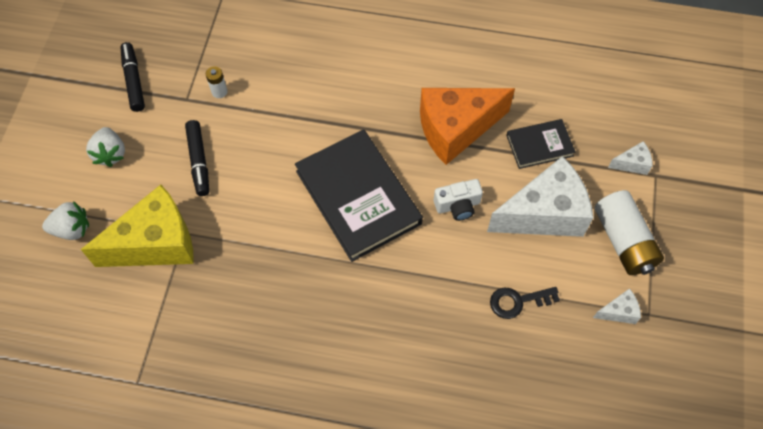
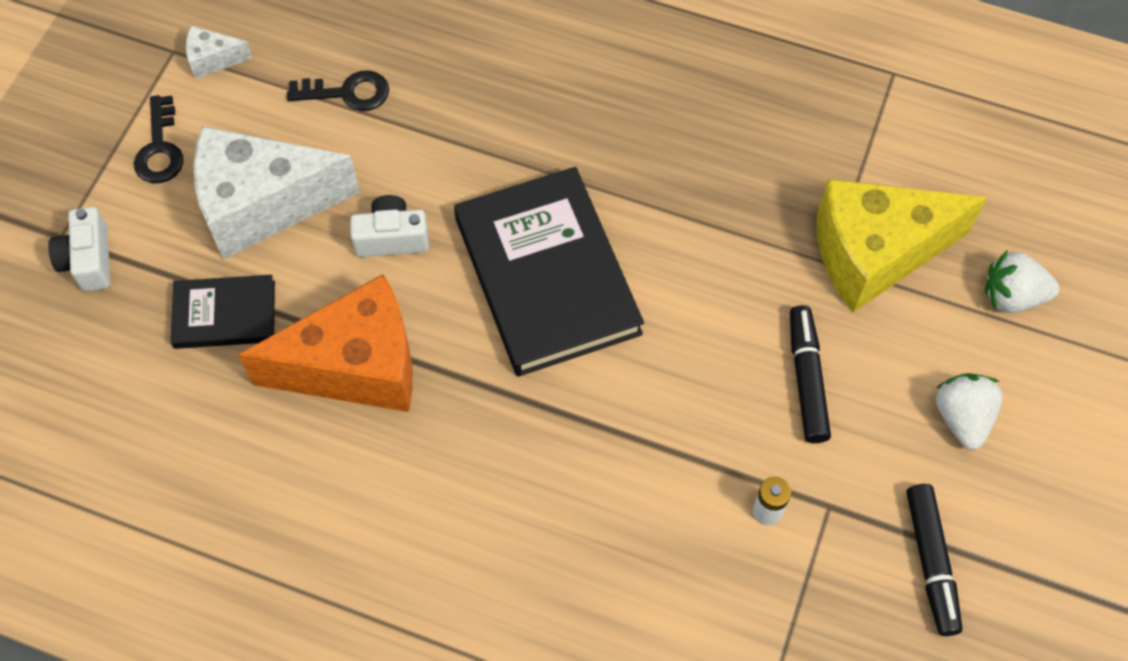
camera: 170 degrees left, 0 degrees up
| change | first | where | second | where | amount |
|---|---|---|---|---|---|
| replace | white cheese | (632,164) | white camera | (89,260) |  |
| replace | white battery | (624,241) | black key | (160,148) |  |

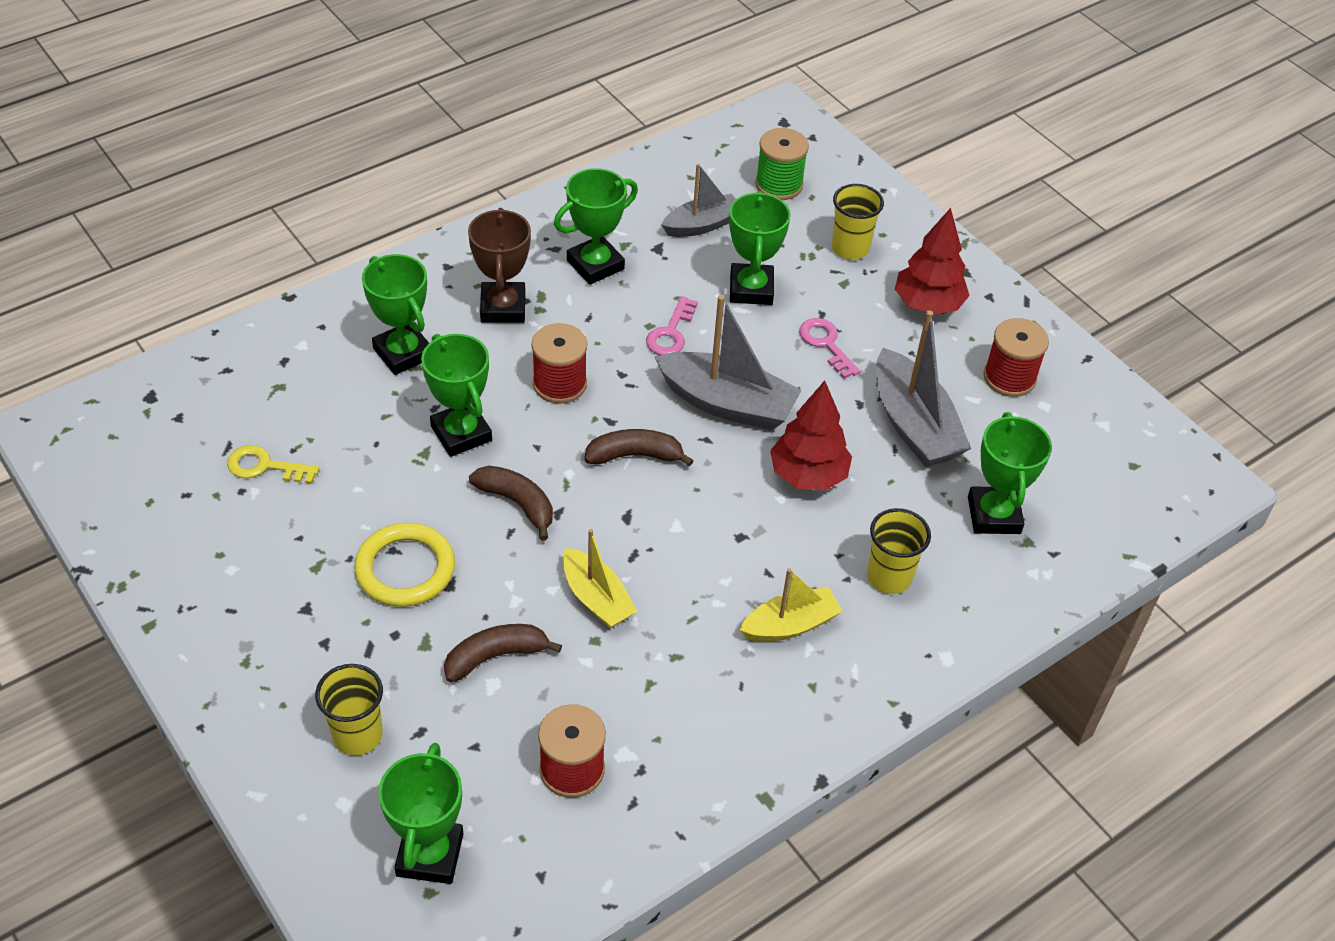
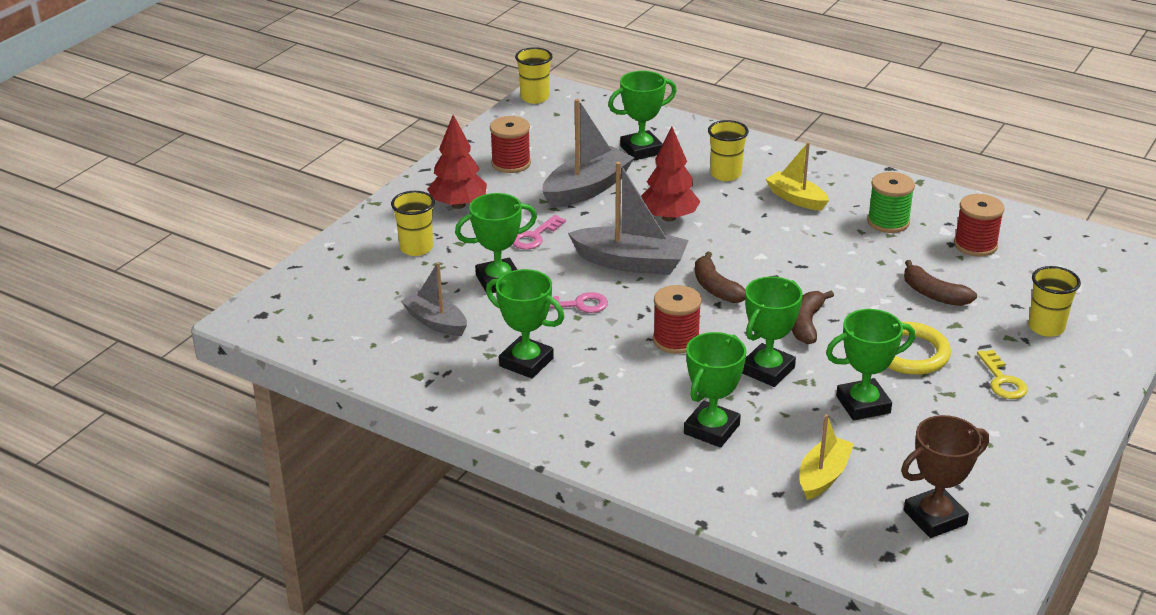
camera: 110 degrees left, 15 degrees down
| change | first | where | second | where | amount |
|---|---|---|---|---|---|
| move | green spool | (779,185) |  | (888,222) |  |
| move | brown trophy | (503,307) |  | (934,517) |  |
| rotate | grey boat | (727,404) |  | (631,263) | 105 degrees clockwise |
| move | yellow key | (265,466) |  | (1002,380) |  |
| move | yellow boat | (596,598) |  | (823,476) |  |
| move | green trophy | (430,854) |  | (863,404) |  |
| insert |  |  | yellow cup | (534,98) |  |

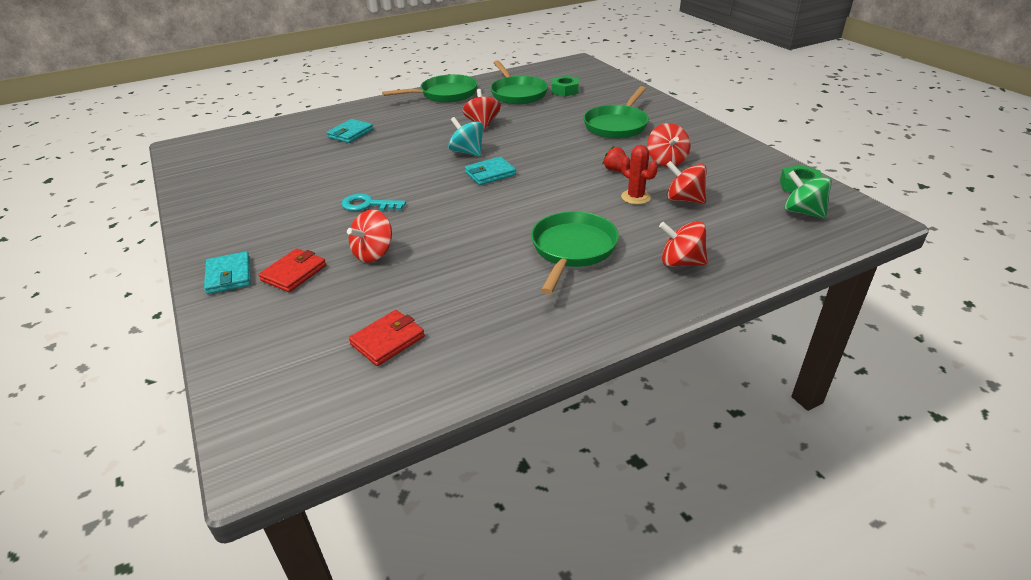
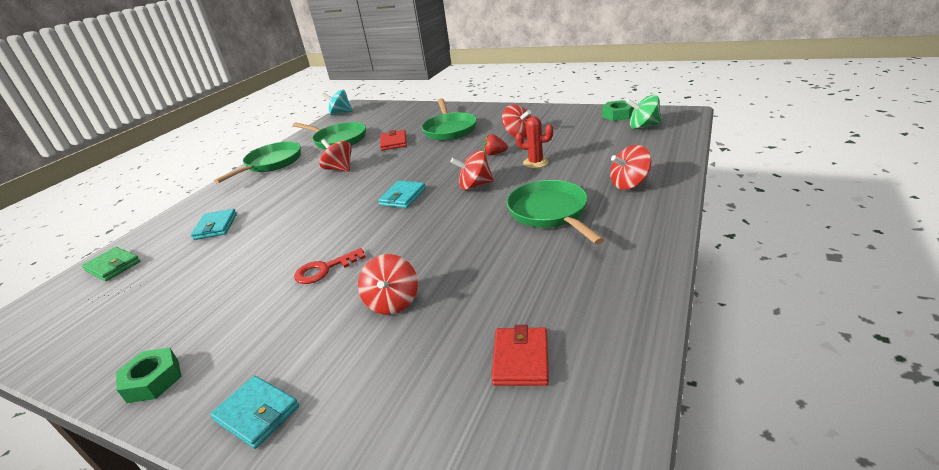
camera: 35 degrees left, 5 degrees down
| change | first | where | second | where | amount |
|---|---|---|---|---|---|
| move | green nut | (565,90) |  | (153,380) |  |
| move | turquoise spinning top | (467,152) |  | (340,113) |  |
| move | red spinning top | (684,199) |  | (475,185) |  |
| recolor | turquoise key | (368,205) | red key | (324,269) |  |
| move | red wallet | (294,273) |  | (393,142) |  |
| insert |  |  | green wallet | (113,266) |  |

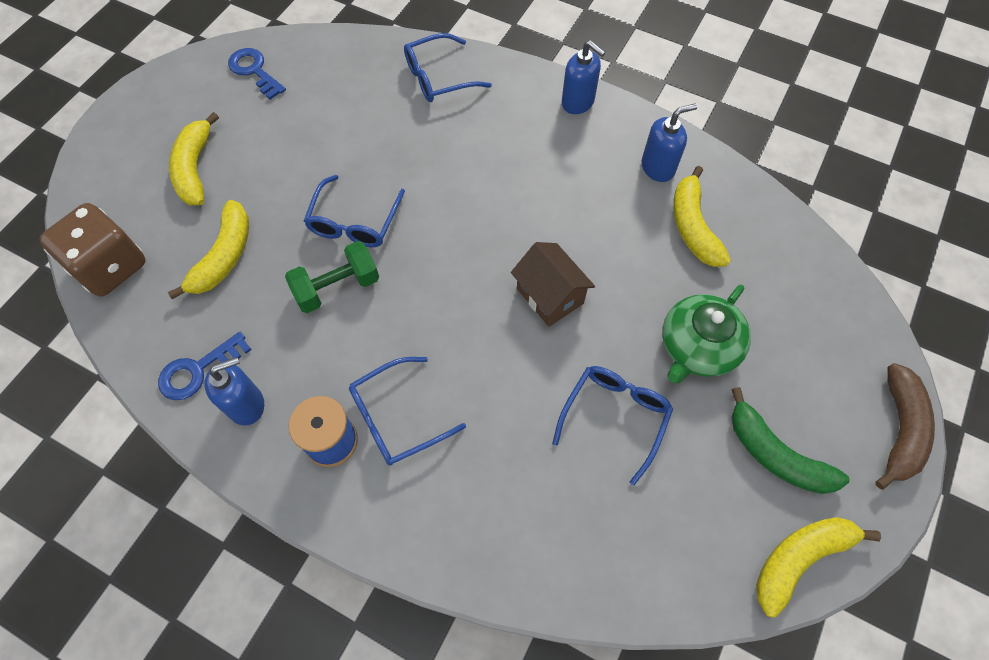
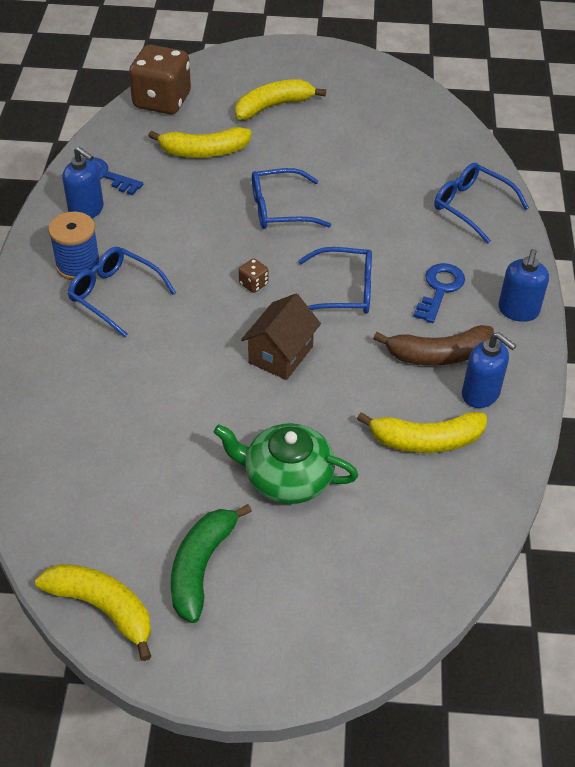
camera: 65 degrees right, 15 degrees down
| change | first | where | second | where | amount |
|---|---|---|---|---|---|
| move | blue key | (254,71) |  | (439,289) |  |
| rotate | yellow banana | (693,226) |  | (426,440) | 150 degrees counterclockwise |
| delete | green dumbbell | (337,287) |  |  |  |
| move | brown banana | (899,430) |  | (438,355) |  |
| move | blue glasses | (614,418) |  | (343,291) |  |
| insert |  |  | brown dice | (253,284) |  |

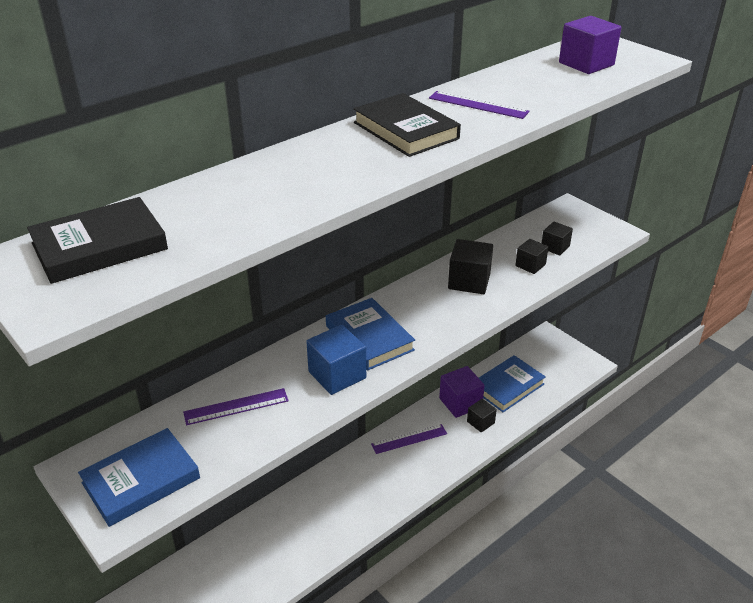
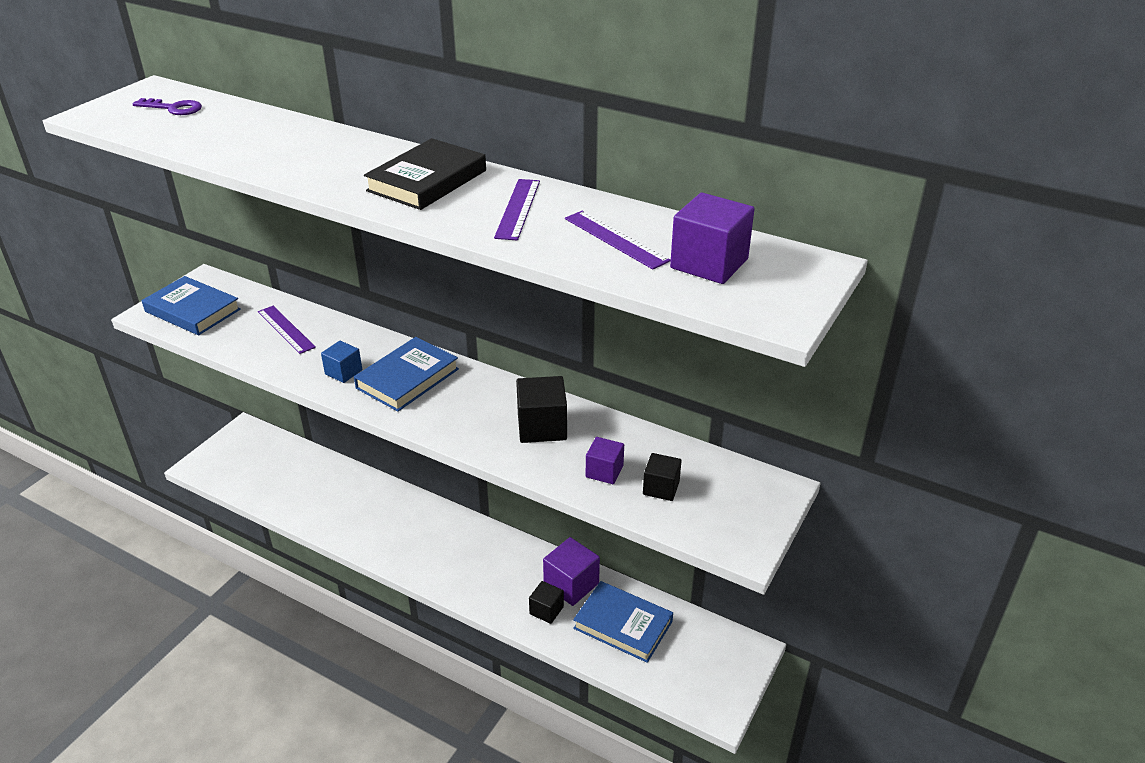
camera: 70 degrees right, 0 degrees up
| change | first | where | second | where | amount |
|---|---|---|---|---|---|
| replace | black book | (100,246) | purple key | (173,108) |  |
| recolor | black cube | (530,265) | purple cube | (604,471) |  |
| resize | blue cube | (337,375) |  | (343,372) | x0.62 |
| move | purple ruler | (409,439) |  | (616,239) |  |

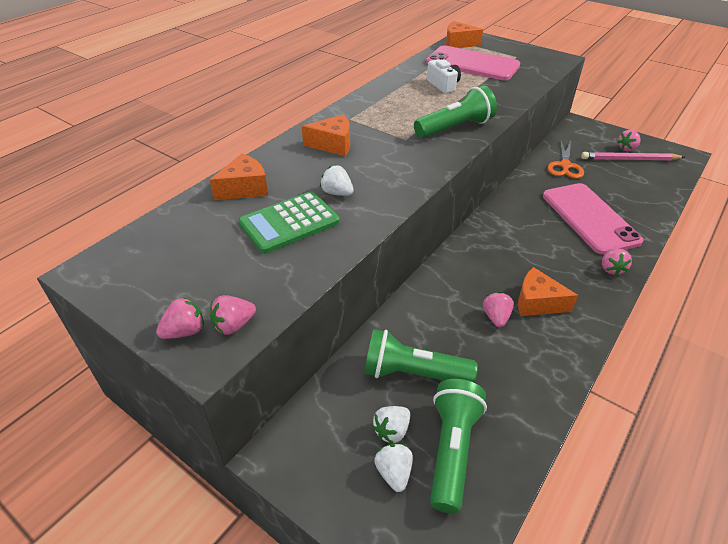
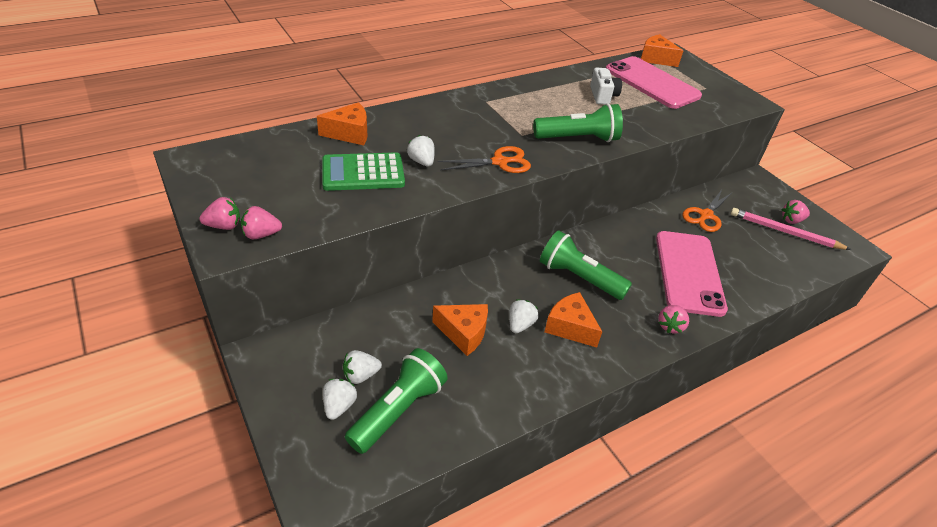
camera: 20 degrees right, 0 degrees up
| change | first | where | second | where | amount |
|---|---|---|---|---|---|
| move | orange cheese | (333,145) |  | (463,333) |  |
| recolor | pink strawberry | (496,317) | white strawberry | (520,325) |  |
| move | green flashlight | (413,373) |  | (579,277) |  |
| insert |  |  | orange scissors | (500,162) |  |

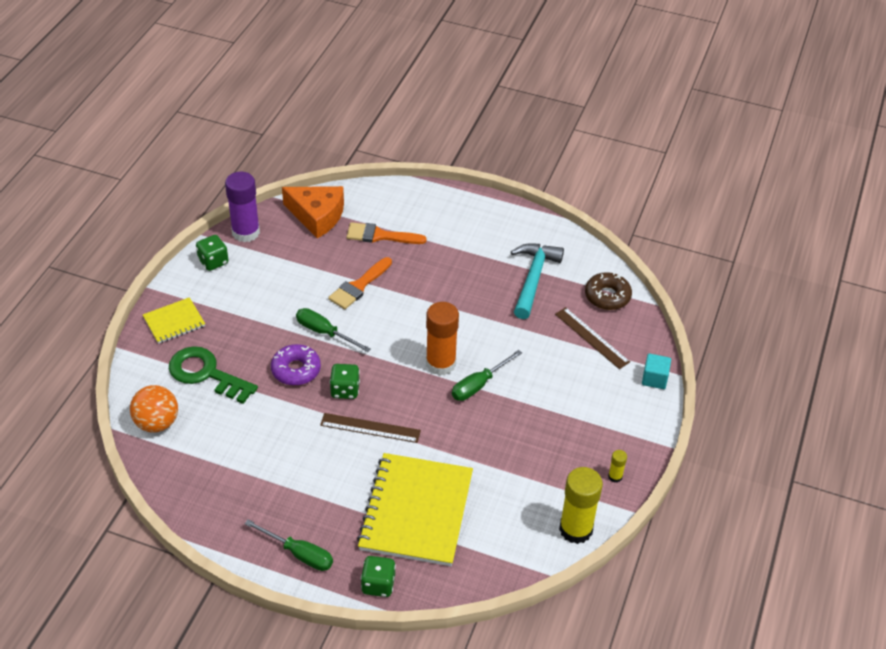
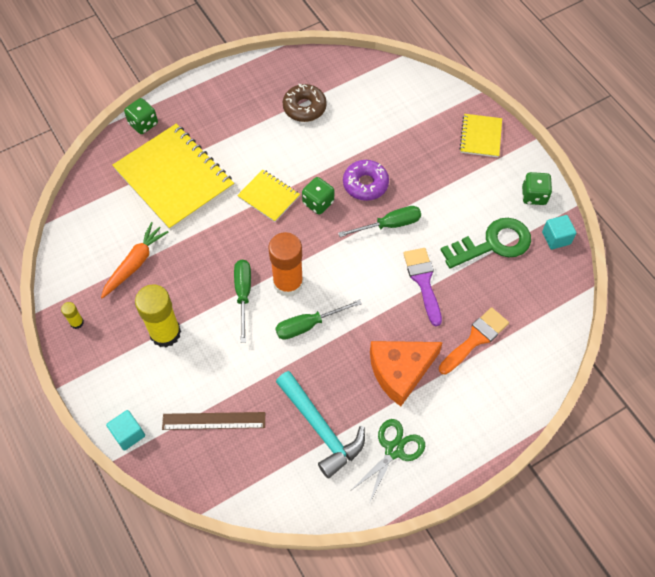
camera: 130 degrees right, 15 degrees up
| change | first | where | second | where | amount |
|---|---|---|---|---|---|
| replace | purple glue stick | (246,232) | turquoise cube | (556,238) |  |
| move | orange cheese | (317,216) |  | (400,371) |  |
| recolor | orange brush | (359,286) | purple brush | (423,281) |  |
| move | brown donut | (607,296) |  | (304,107) |  |
| move | green key | (206,374) |  | (493,244) |  |
| delete | orange ball | (157,423) |  |  |  |
| replace | brown ruler | (370,428) | yellow notebook | (269,196) |  |
| move | yellow glue stick | (576,529) |  | (165,333) |  |
| move | green screwdriver | (299,554) |  | (308,325) |  |
| insert |  |  | orange carrot | (135,264) |  |
| insert |  |  | green scissors | (394,450) |  |

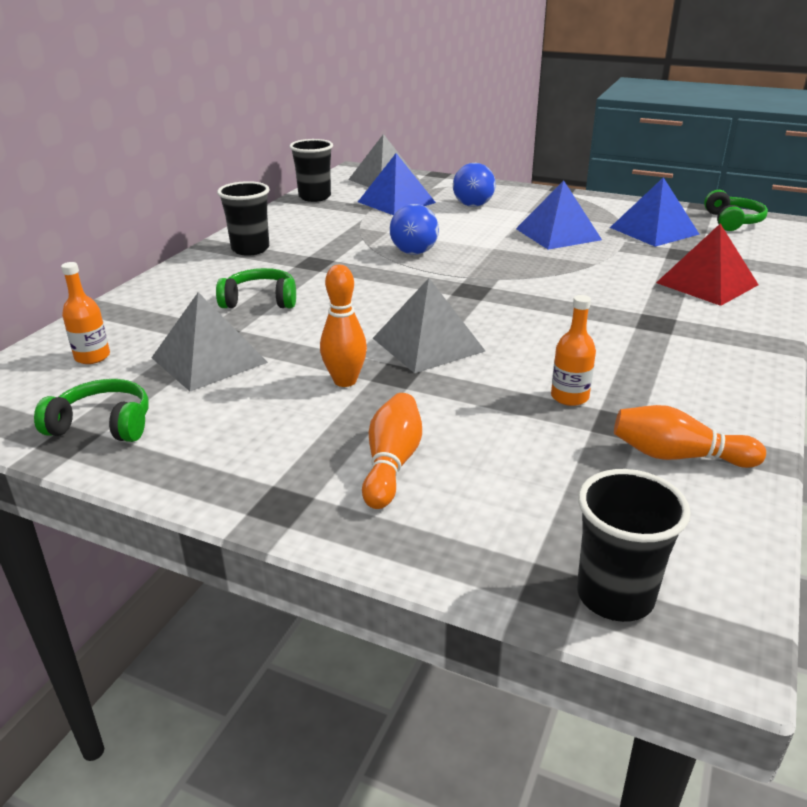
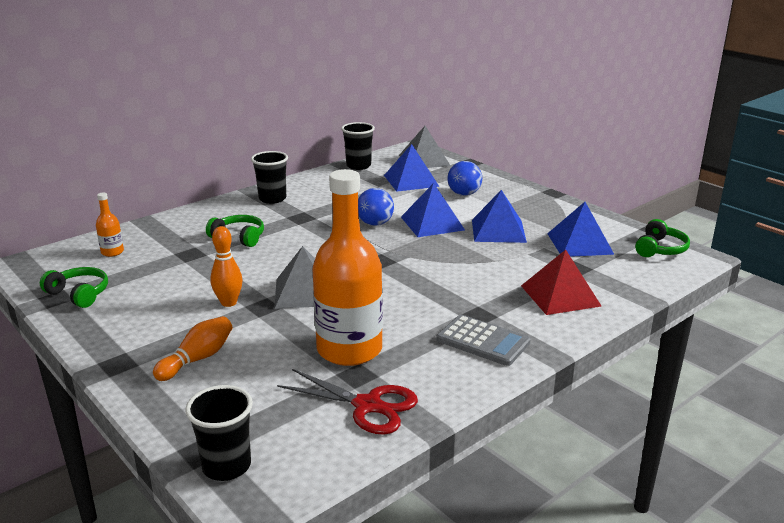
camera: 25 degrees right, 5 degrees down
| change | first | where | second | where | amount |
|---|---|---|---|---|---|
| delete | grey pyramid | (209,360) |  |  |  |
| resize | orange bottle | (569,397) |  | (349,349) | x2.40 |
| replace | orange bowling pin | (678,456) | red scissors | (367,405) |  |
| insert |  |  | blue pyramid | (432,223) |  |
| insert |  |  | grey calculator | (483,341) |  |

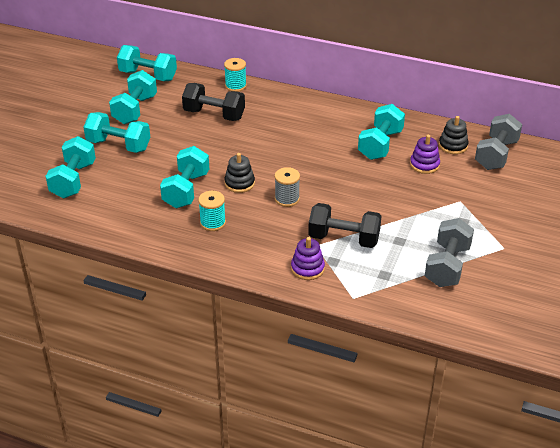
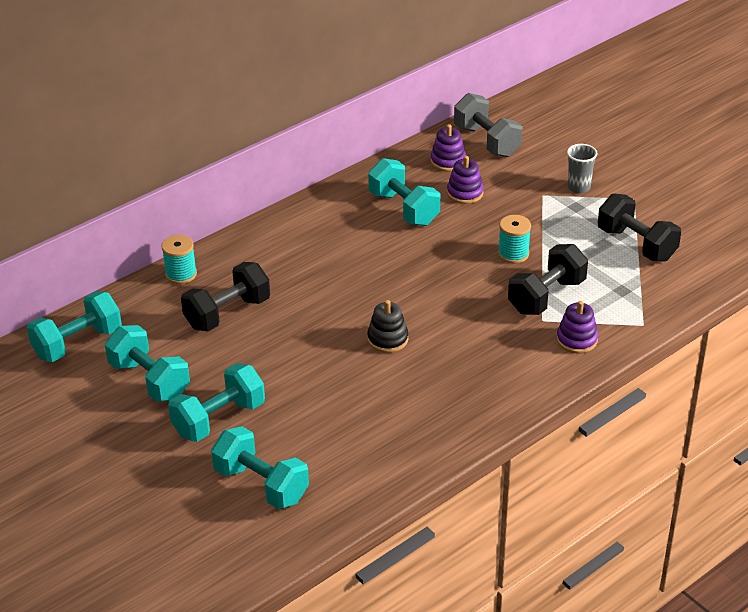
camera: 60 degrees left, 0 degrees up
| change | first | where | second | where | amount |
|---|---|---|---|---|---|
| recolor | black stacking toy | (453,146) | purple stacking toy | (448,161) |  |
| delete | turquoise dumbbell | (186,190) |  |  |  |
| delete | grey spool | (287,199) |  |  |  |
| move | turquoise spool | (213,223) |  | (513,254) |  |
| recolor | grey dumbbell | (447,266) | black dumbbell | (636,244) |  |
| insert |  |  | grey cup | (579,187) |  |

